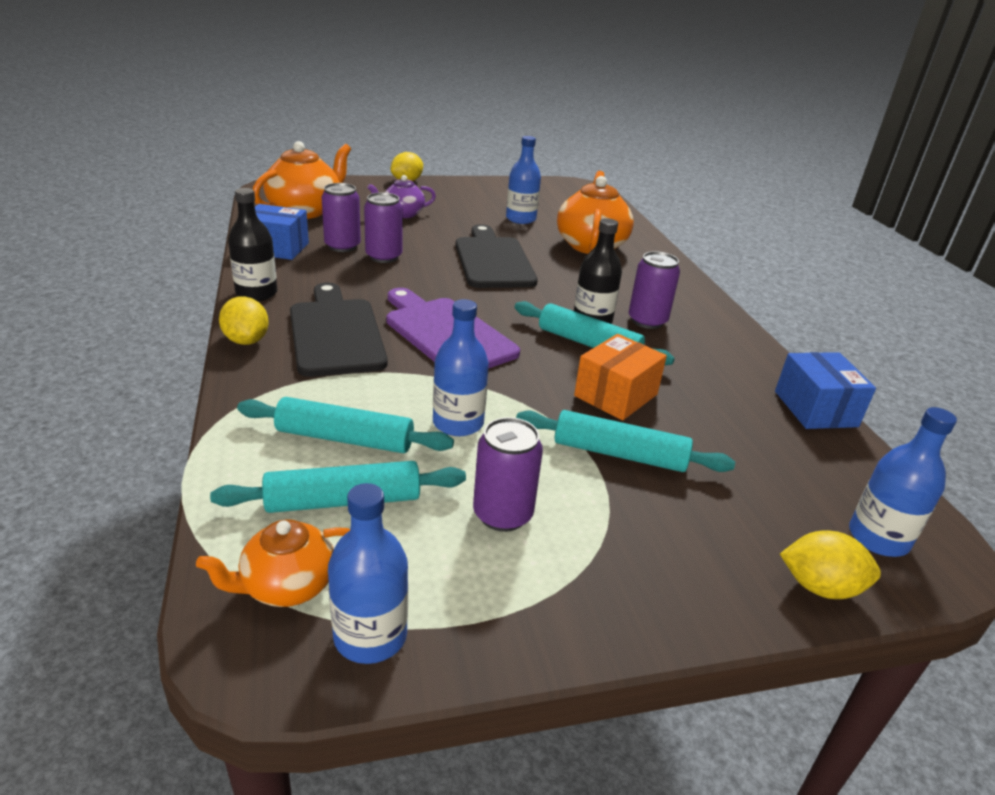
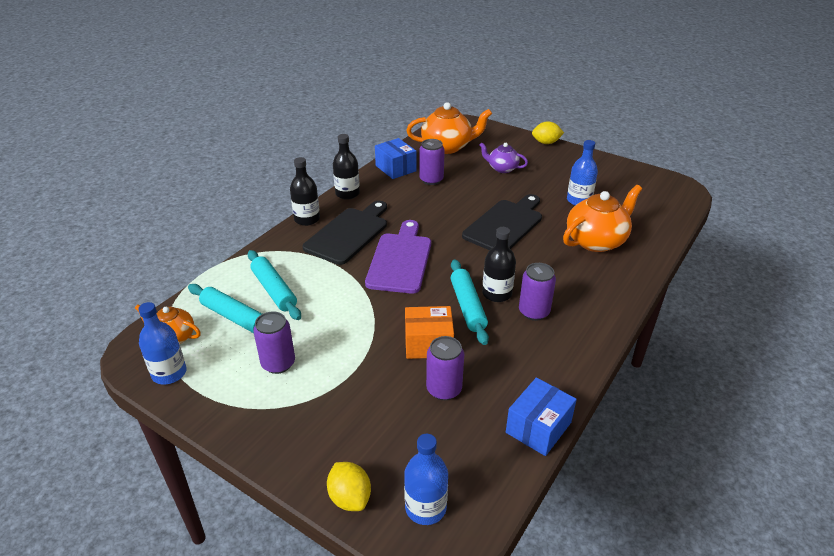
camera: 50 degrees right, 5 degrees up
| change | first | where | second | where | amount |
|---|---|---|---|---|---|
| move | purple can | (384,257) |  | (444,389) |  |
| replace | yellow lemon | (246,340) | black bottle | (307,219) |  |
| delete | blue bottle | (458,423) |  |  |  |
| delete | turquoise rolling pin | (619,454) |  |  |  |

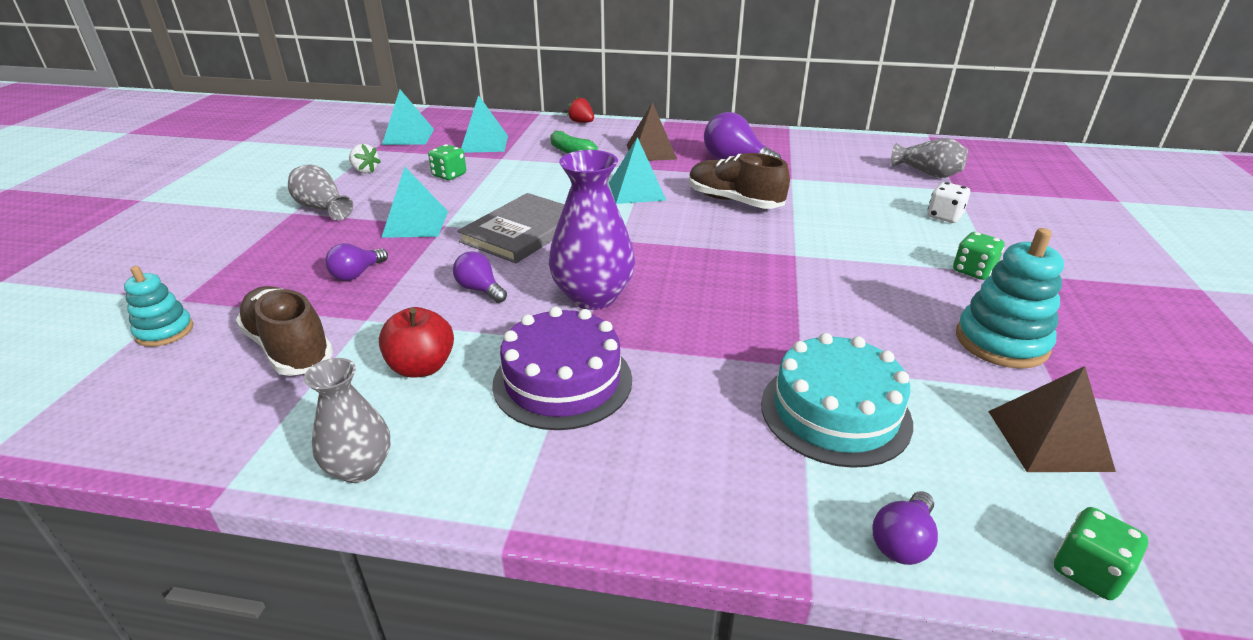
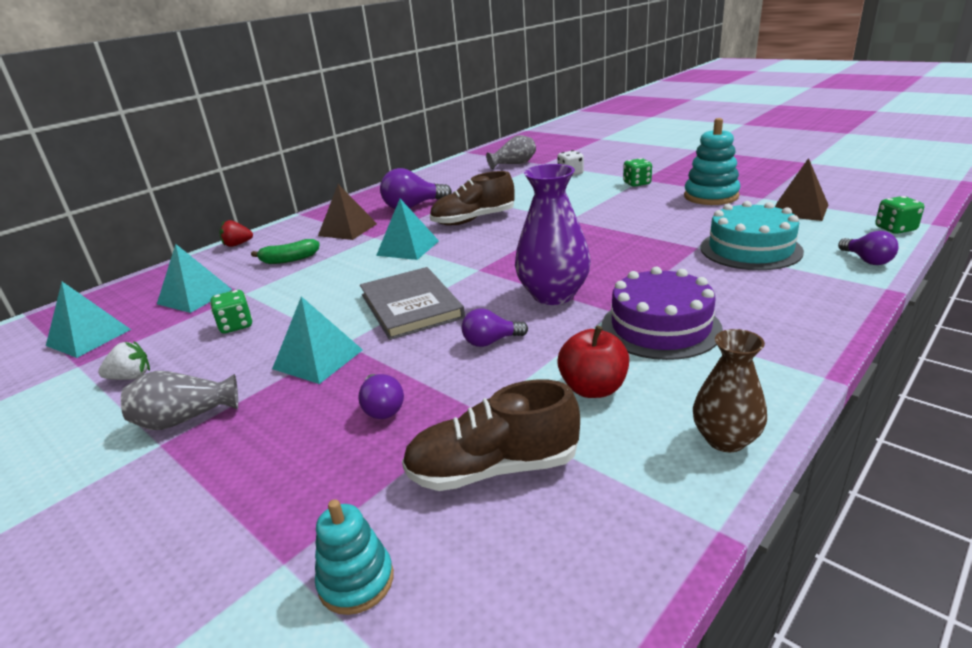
camera: 55 degrees left, 5 degrees down
| change | first | where | second | where | amount |
|---|---|---|---|---|---|
| recolor | grey vase | (360,468) | brown vase | (725,439) |  |

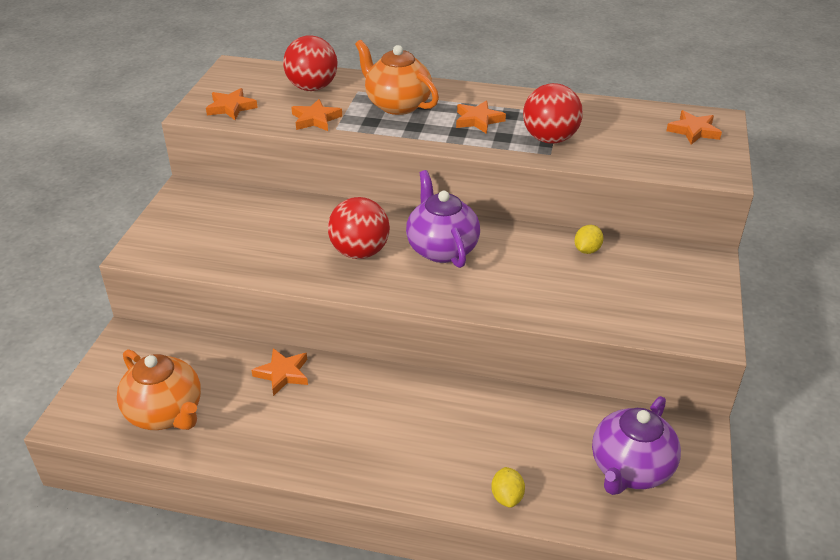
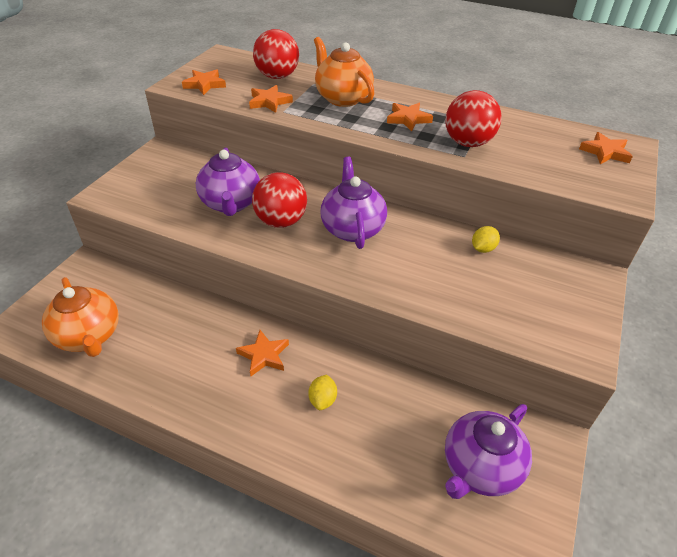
camera: 10 degrees right, 5 degrees up
| change | first | where | second | where | amount |
|---|---|---|---|---|---|
| move | orange star | (283,374) |  | (264,355) |  |
| move | yellow lemon | (507,497) |  | (322,400) |  |
| insert |  |  | purple teapot | (231,204) |  |

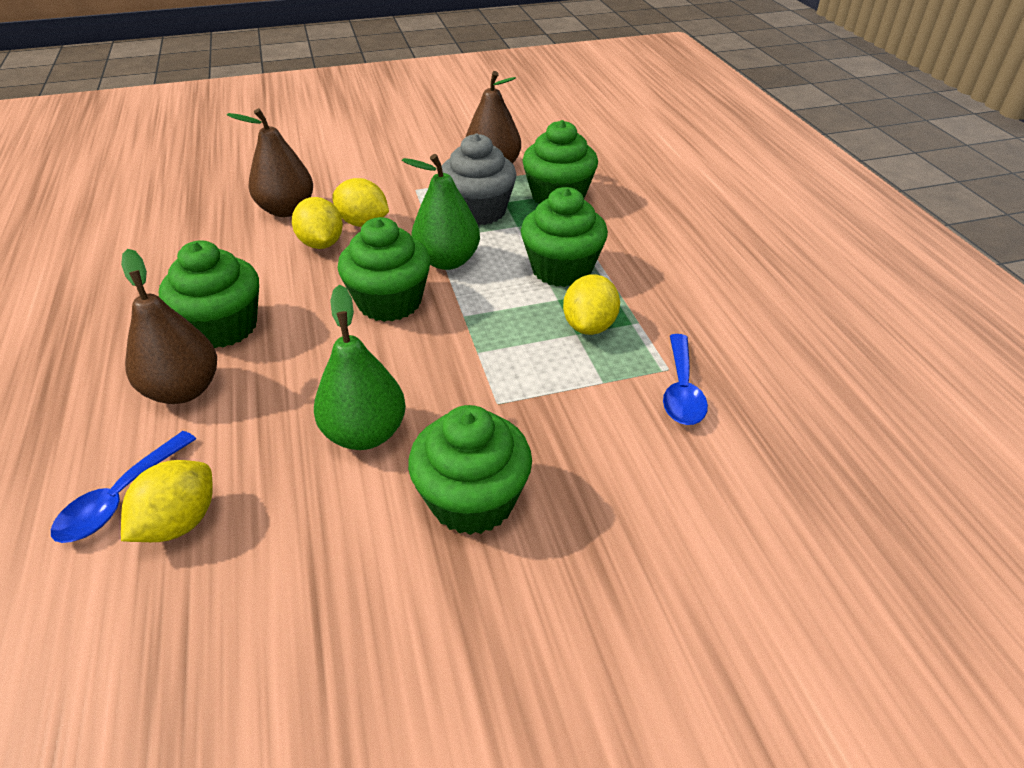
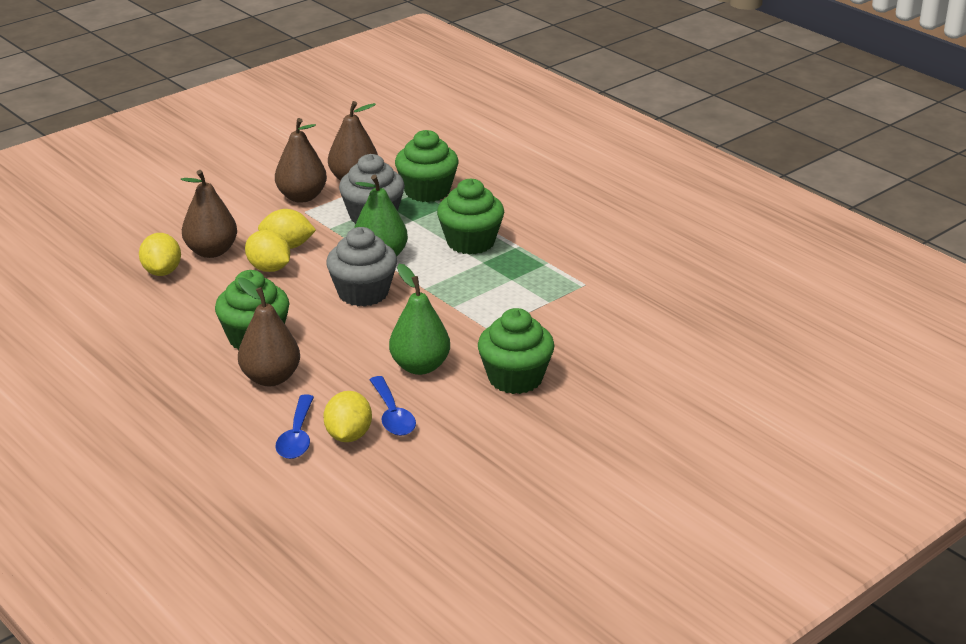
camera: 25 degrees left, 10 degrees down
| change | first | where | second | where | amount |
|---|---|---|---|---|---|
| recolor | green cupcake | (389,302) | grey cupcake | (363,293) |  |
| move | yellow lemon | (589,326) |  | (162,271) |  |
| move | blue spoon | (681,390) |  | (392,415) |  |
| insert |  |  | brown pear | (302,197) |  |

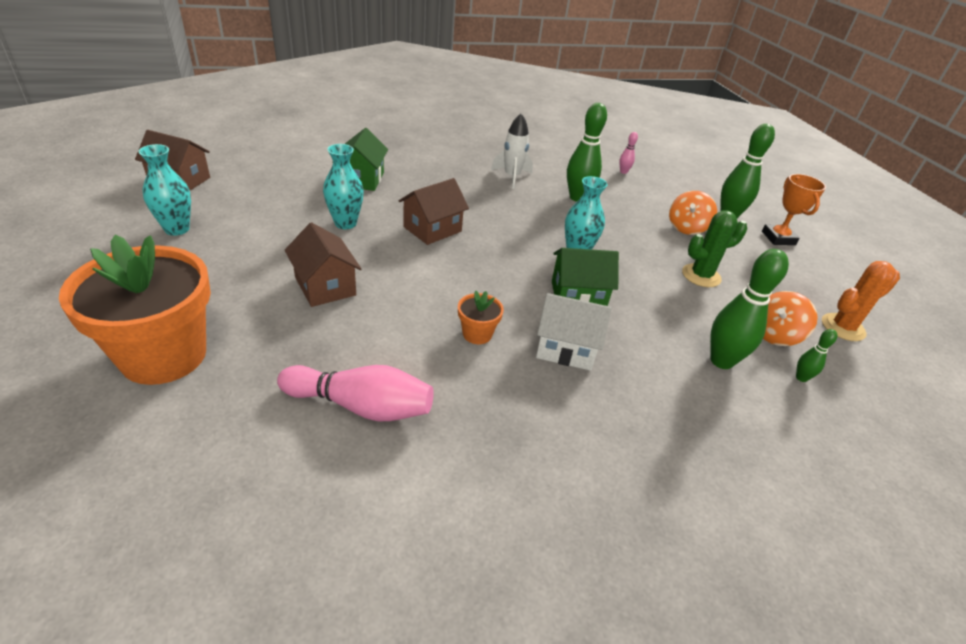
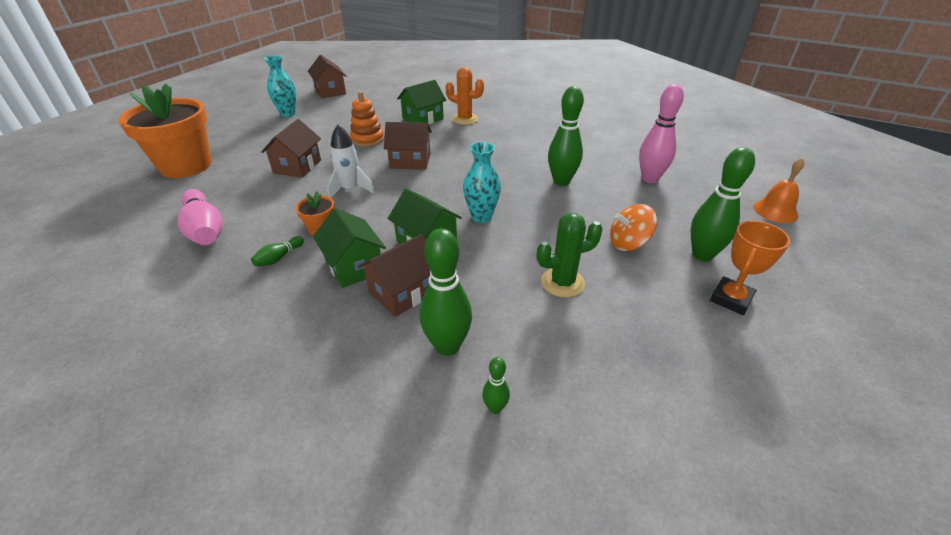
camera: 50 degrees right, 0 degrees up
| change | first | where | second | where | amount |
|---|---|---|---|---|---|
| move | white rocket | (512,177) |  | (351,189) |  |
| resize | pink bowling pin | (623,172) |  | (649,179) | x2.09 |
| replace | turquoise vase | (345,223) | orange stacking toy | (367,139) |  |
| rotate | green cactus | (701,276) |  | (562,282) | 45 degrees counterclockwise |
| move | orange cactus | (843,327) |  | (465,119) |  |
| delete | orange spinning top | (775,334) |  |  |  |
| recolor | white house | (566,348) | green house | (354,266) |  |
| insert |  |  | orange bell | (775,211) |  |
| insert |  |  | brown house | (403,292) |  |
| insert |  |  | green bowling pin | (279,258) |  |

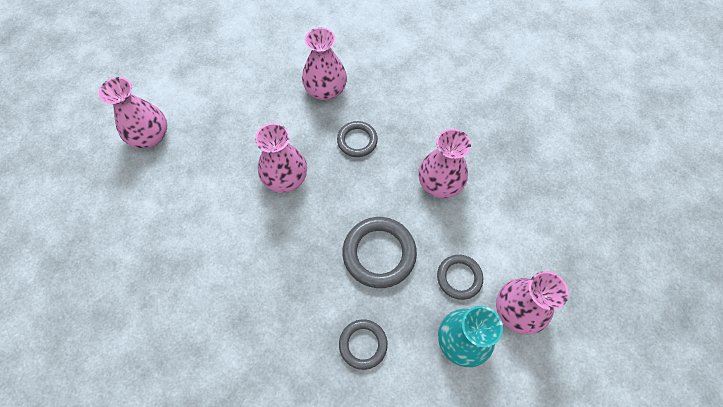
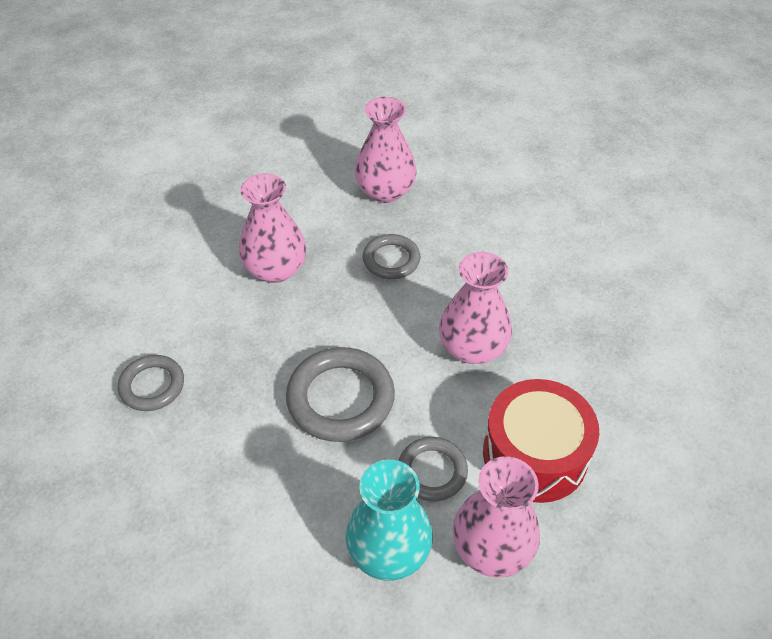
camera: 25 degrees right, 15 degrees down
| change | first | where | second | where | amount |
|---|---|---|---|---|---|
| delete | pink vase | (150,136) |  |  |  |
| move | grey ring | (363,344) |  | (152,386) |  |
| insert |  |  | red drum | (535,454) |  |

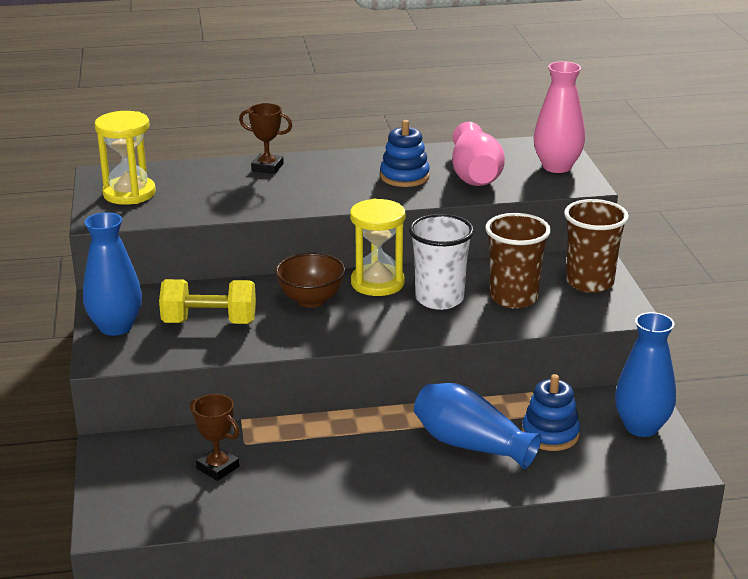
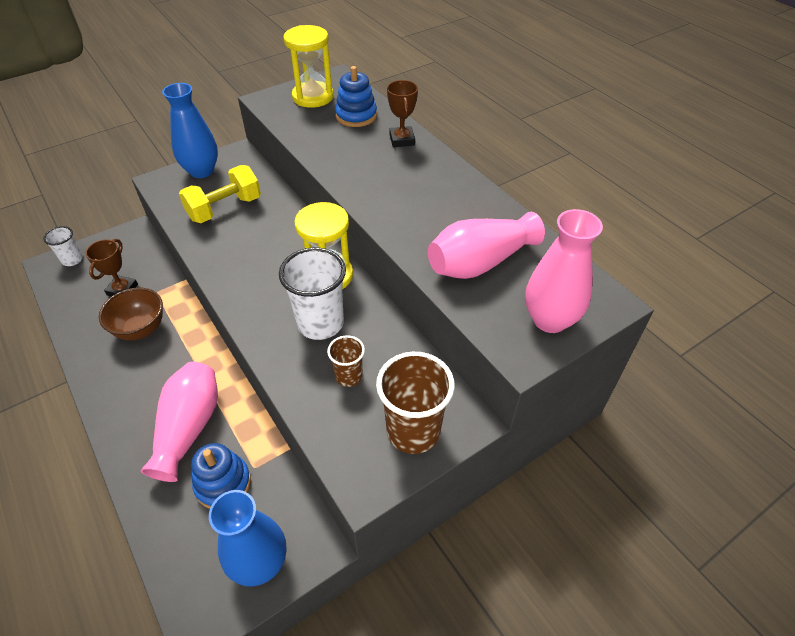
camera: 65 degrees right, 20 degrees up
| change | first | where | second | where | amount |
|---|---|---|---|---|---|
| move | blue stacking toy | (404,176) |  | (356,116) |  |
| resize | brown cup | (513,298) |  | (348,376) | x0.54 |
| move | brown bowl | (311,300) |  | (141,329) |  |
| rotate | yellow dumbbell | (209,322) |  | (225,209) | 75 degrees clockwise |
| recolor | blue vase | (471,445) | pink vase | (189,428) |  |
| insert |  |  | white cup | (72,260) |  |

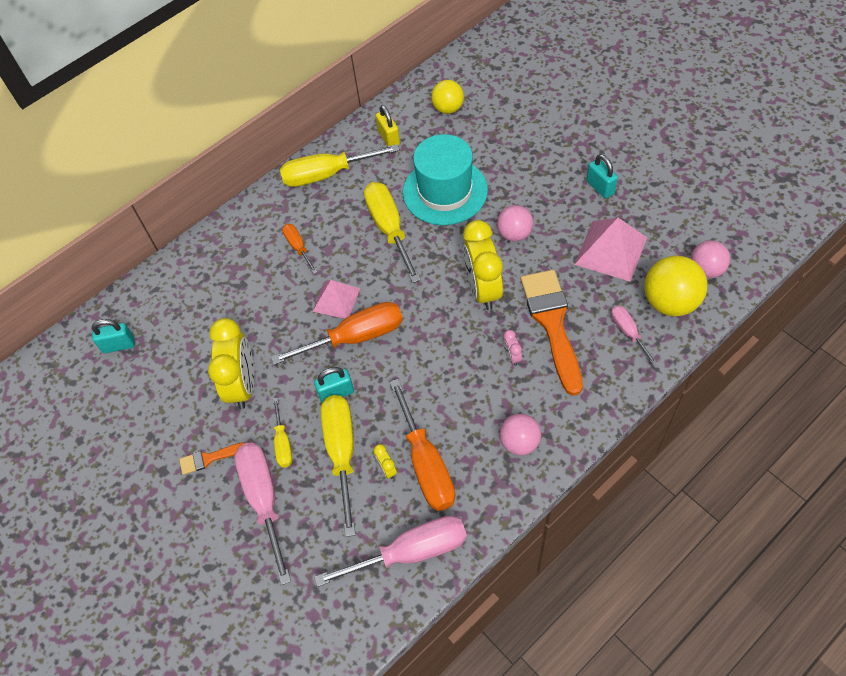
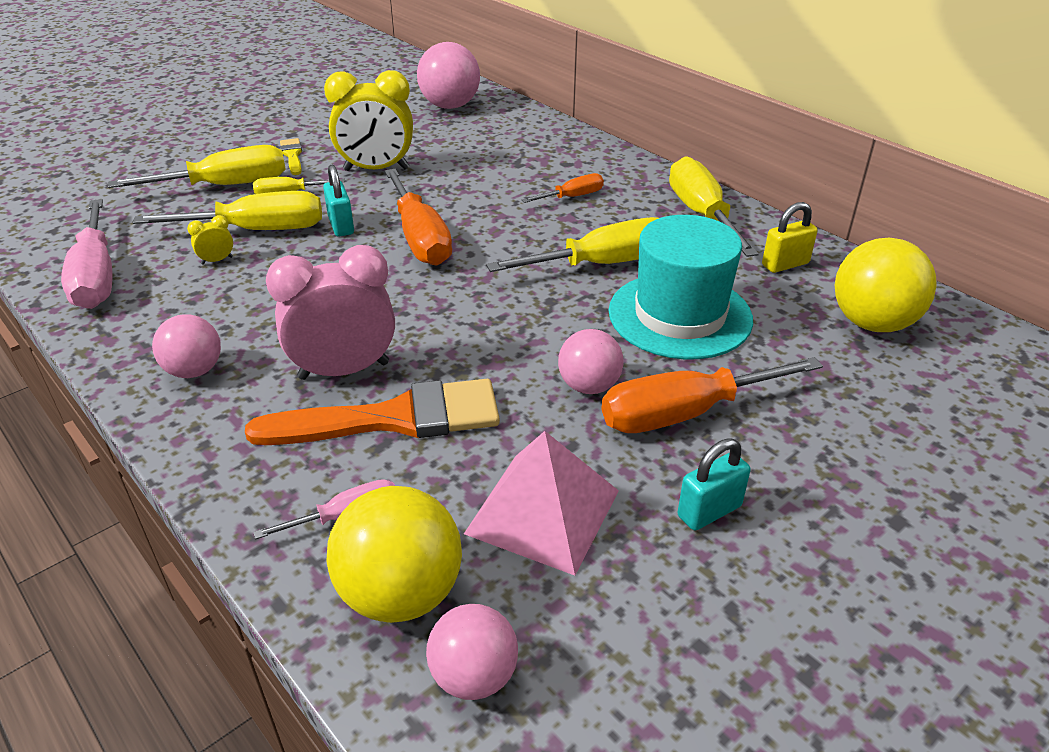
camera: 85 degrees right, 20 degrees down
| change | first | where | second | where | amount |
|---|---|---|---|---|---|
| resize | yellow ball | (448,108) |  | (872,323) | x1.56 |
| delete | yellow clock | (483,289) |  |  |  |
| delete | pink pyramid | (336,299) |  |  |  |
| replace | turquoise padlock | (119,345) | pink ball | (450,106) |  |
| resize | pink clock | (511,356) |  | (344,370) | x2.43 |
| move | orange screwdriver | (426,464) |  | (684,413) |  |
| recolor | orange brush | (209,458) | yellow brush | (292,155) |  |
| recolor | pink screwdriver | (264,499) | yellow screwdriver | (225,186) |  |

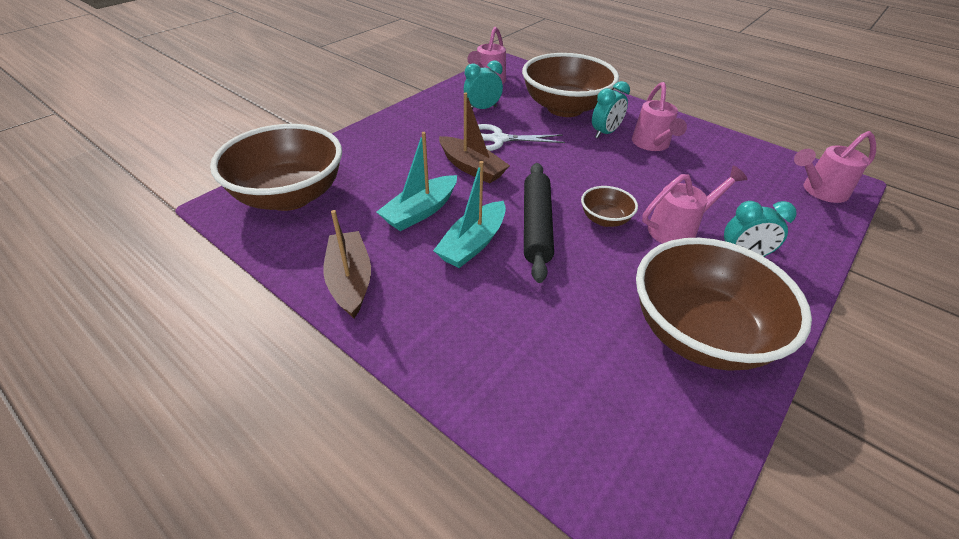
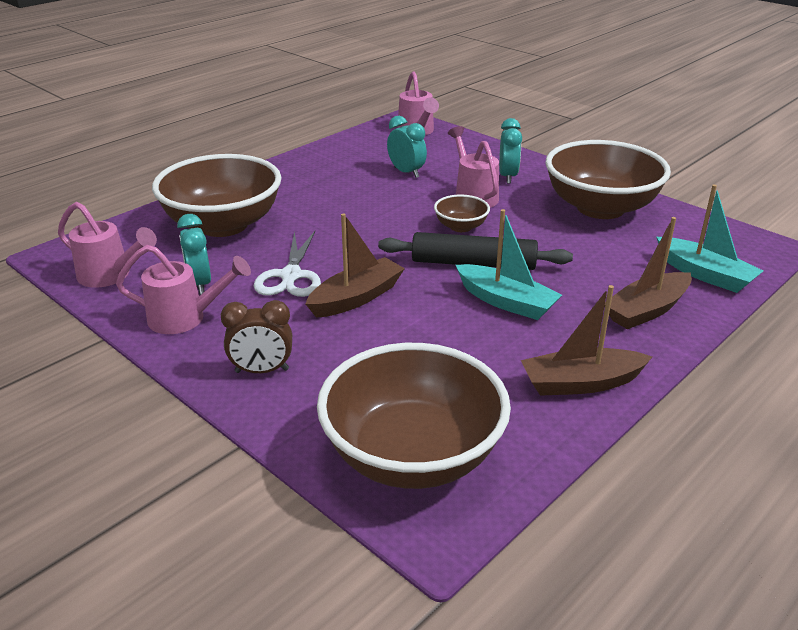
camera: 85 degrees left, 10 degrees down
| change | first | where | second | where | amount |
|---|---|---|---|---|---|
| move | turquoise clock | (605,133) |  | (406,172) |  |
| move | pink watering can | (652,144) |  | (185,318) |  |
| move | turquoise boat | (420,211) |  | (705,274) |  |
| insert |  |  | brown boat | (646,310) |  |
| insert |  |  | brown clock | (262,371) |  |

